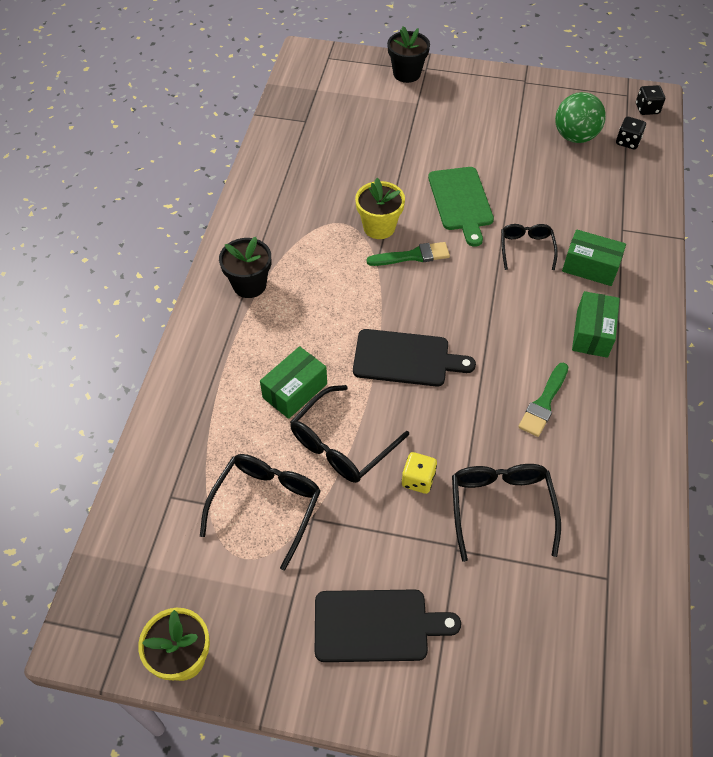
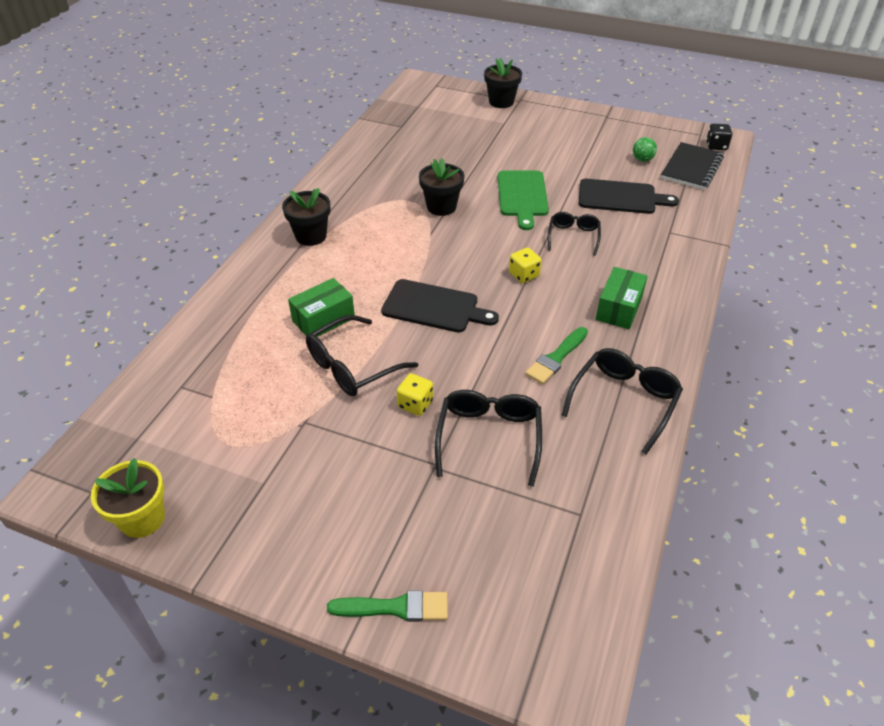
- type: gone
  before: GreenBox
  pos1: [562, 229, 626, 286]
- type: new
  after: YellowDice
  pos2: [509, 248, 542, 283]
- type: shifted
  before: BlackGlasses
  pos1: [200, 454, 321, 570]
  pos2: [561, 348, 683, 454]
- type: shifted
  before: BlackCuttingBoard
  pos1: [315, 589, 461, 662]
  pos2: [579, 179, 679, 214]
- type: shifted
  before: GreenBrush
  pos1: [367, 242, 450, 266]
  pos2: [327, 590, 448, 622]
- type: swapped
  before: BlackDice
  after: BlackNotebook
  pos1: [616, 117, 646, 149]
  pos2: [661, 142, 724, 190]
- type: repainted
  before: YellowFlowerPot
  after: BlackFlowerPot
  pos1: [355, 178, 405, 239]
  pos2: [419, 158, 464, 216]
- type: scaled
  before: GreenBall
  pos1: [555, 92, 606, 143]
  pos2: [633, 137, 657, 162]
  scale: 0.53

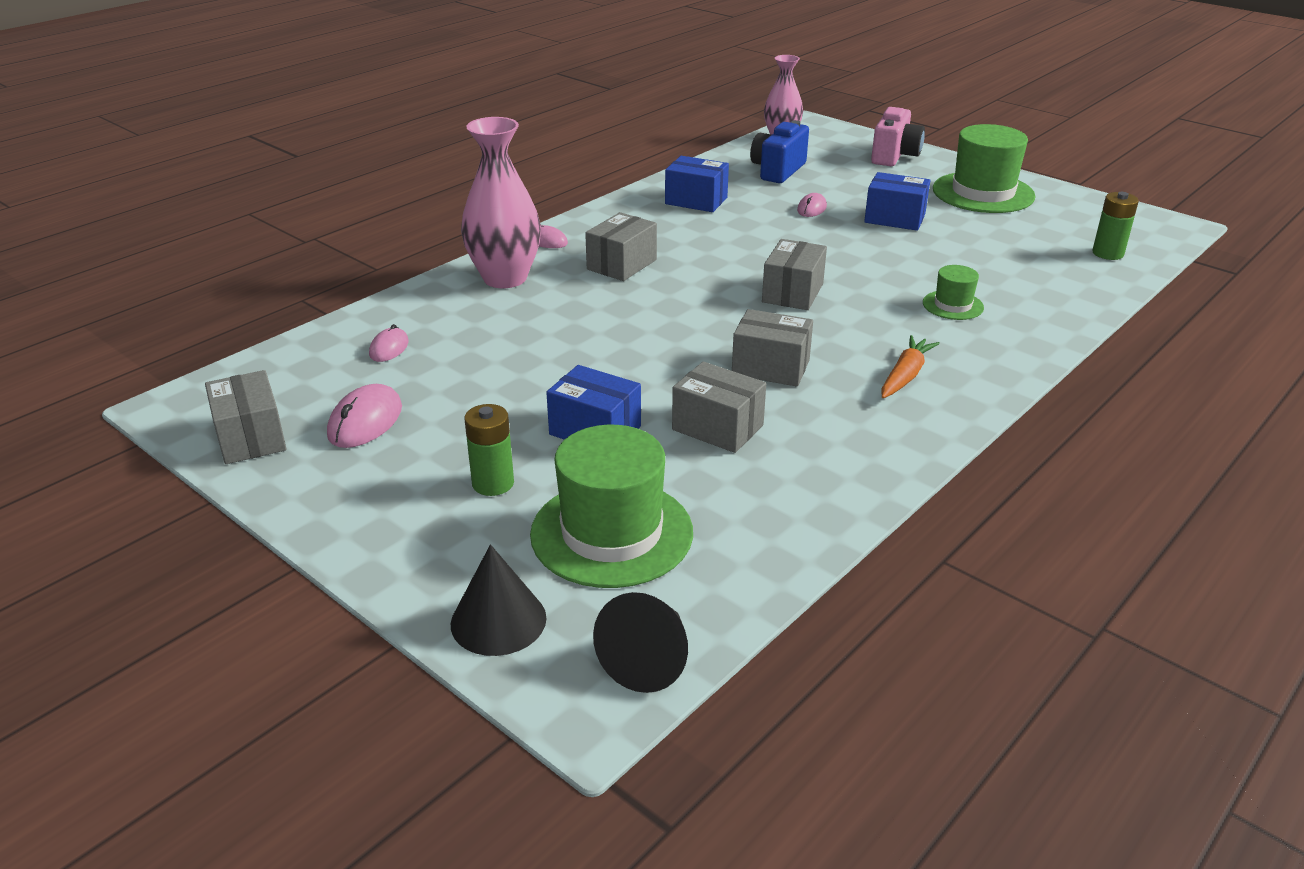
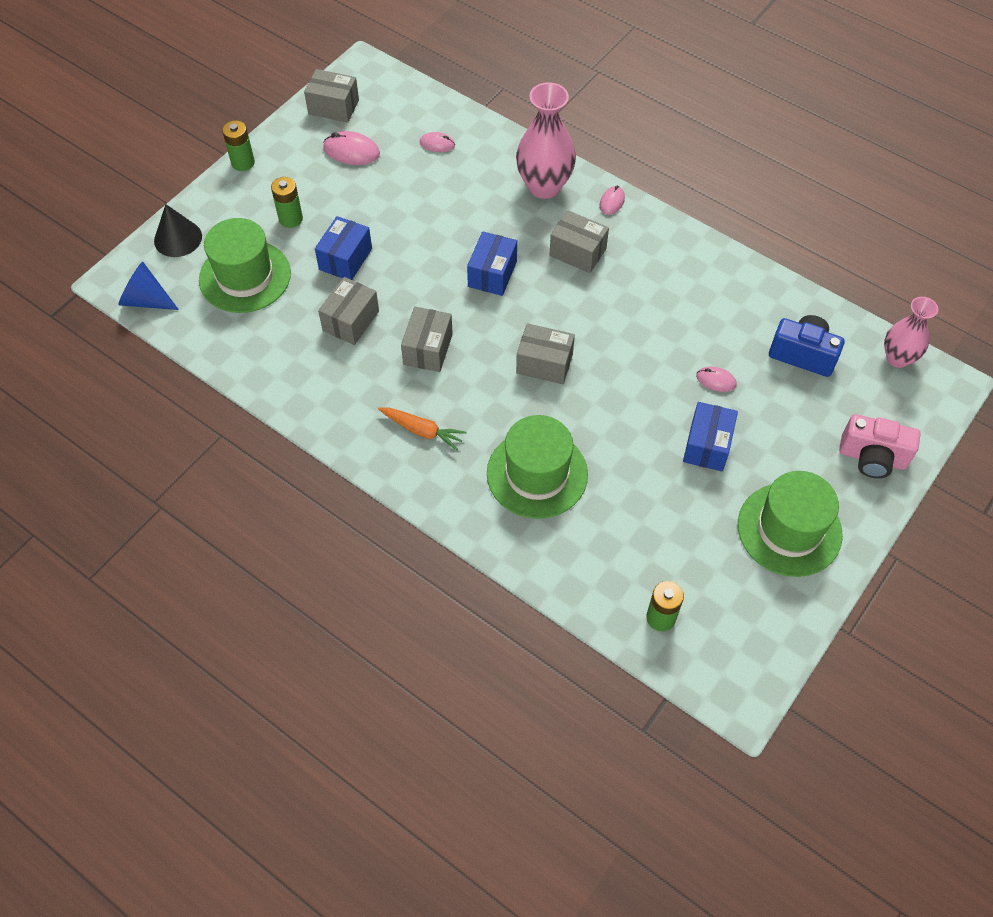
- type: new
  after: GreenBattery
  pos2: [222, 120, 255, 171]
- type: shifted
  before: BlueBox
  pos1: [665, 156, 729, 212]
  pos2: [467, 231, 517, 296]
- type: repainted
  before: BlackCone
  after: BlueCone
  pos1: [593, 592, 688, 693]
  pos2: [119, 262, 179, 310]
- type: rotated
  before: GreyBox
  pos1: [205, 370, 287, 464]
  pos2: [304, 69, 359, 123]
  turn: 45
- type: scaled
  before: GreenHat
  pos1: [923, 265, 984, 320]
  pos2: [487, 415, 588, 519]
  scale: 2.01

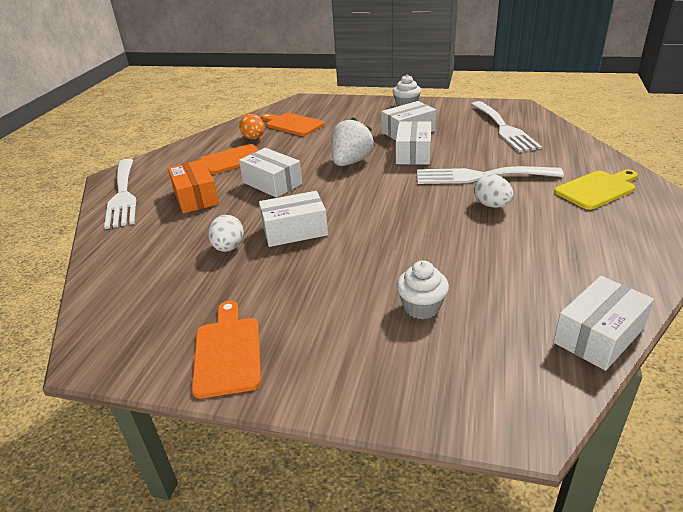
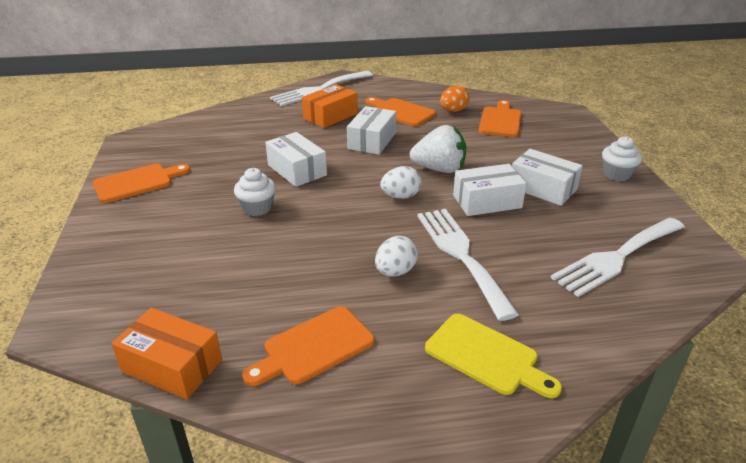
- type: new
  after: OrangeCuttingBoard
  pos2: [242, 306, 374, 386]
- type: shifted
  before: WhiteEgg
  pos1: [208, 215, 244, 252]
  pos2: [380, 166, 422, 199]
- type: shifted
  before: WhiteCupcake
  pos1: [396, 260, 449, 319]
  pos2: [234, 168, 276, 216]
- type: repainted
  before: WhiteBox
  after: OrangeBox
  pos1: [553, 276, 654, 371]
  pos2: [111, 308, 222, 400]

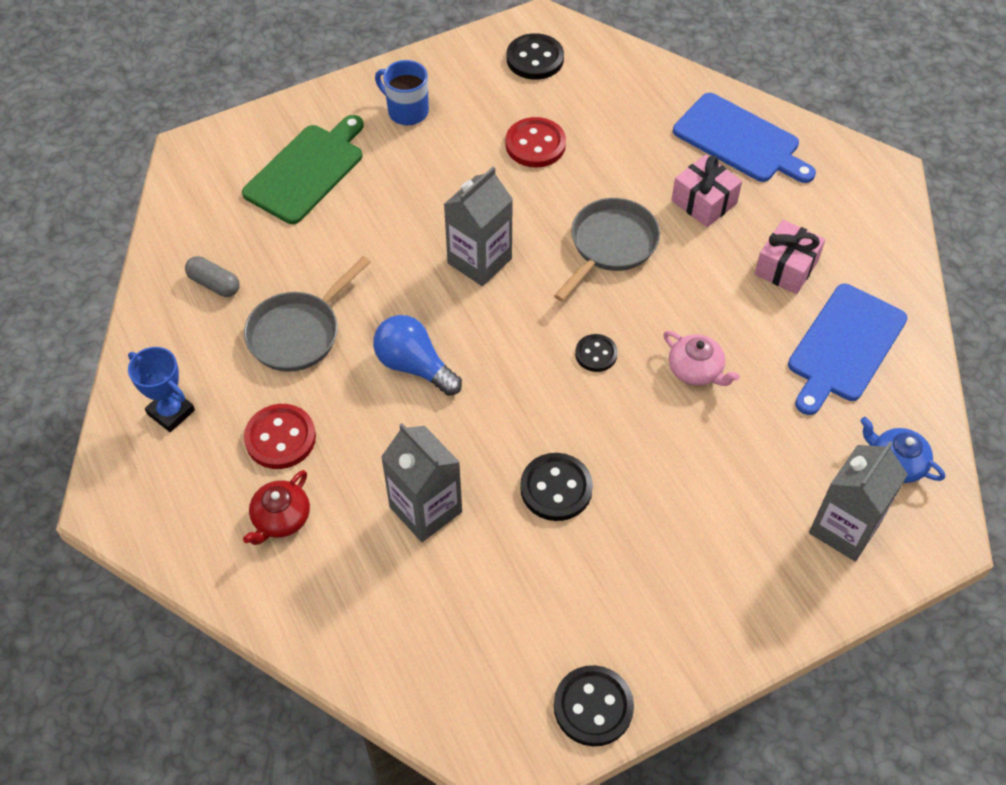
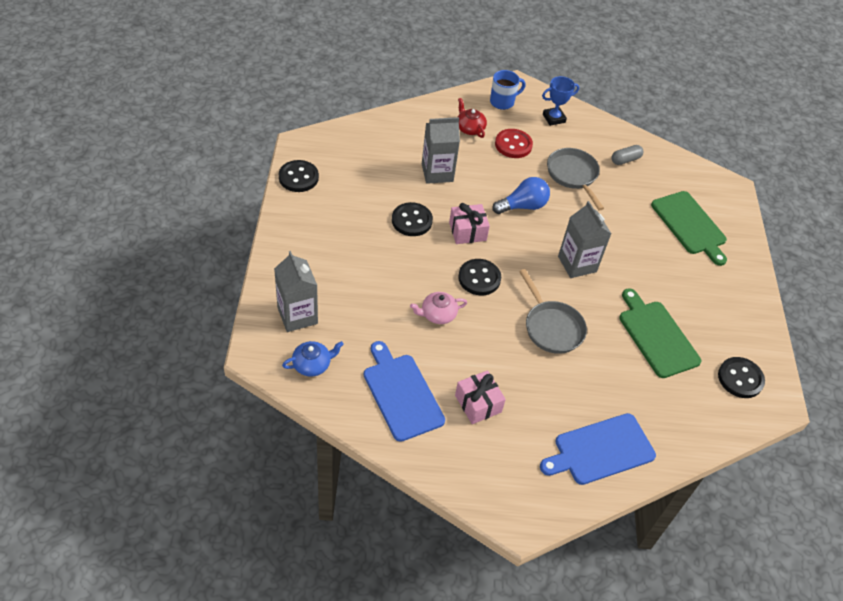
- type: shifted
  before: BlueMug
  pos1: [375, 60, 429, 125]
  pos2: [490, 70, 526, 110]
- type: shifted
  before: PinkGift
  pos1: [671, 155, 742, 227]
  pos2: [449, 203, 490, 244]
- type: swapped
  before: RedButton
  after: GreenCuttingBoard
  pos1: [506, 117, 566, 167]
  pos2: [619, 288, 701, 378]
- type: scaled
  before: BlackButton
  pos1: [575, 334, 618, 372]
  pos2: [458, 259, 501, 295]
  scale: 1.61

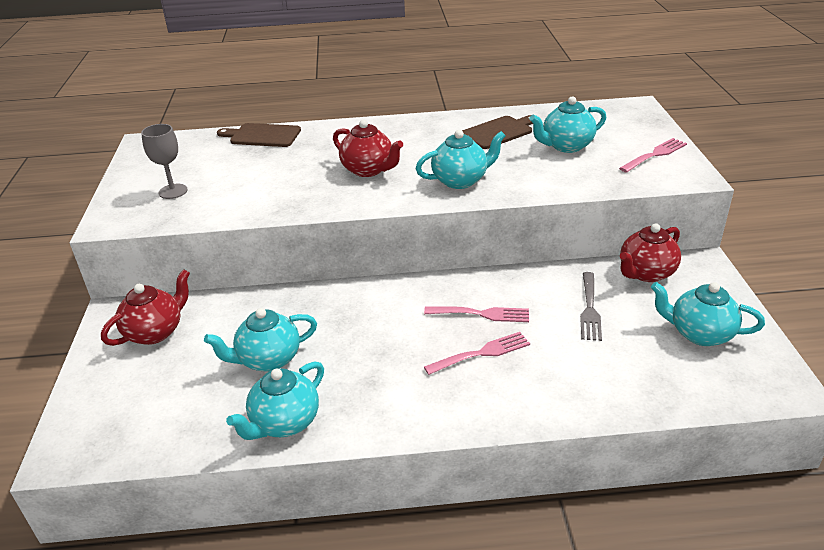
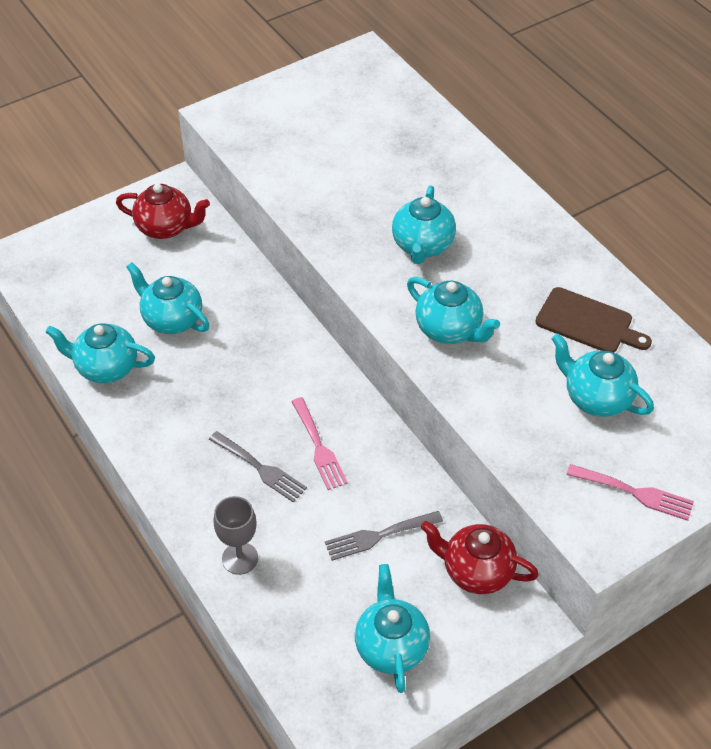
- type: gone
  before: BrownCuttingBoard
  pos1: [217, 123, 301, 147]
- type: shifted
  before: GreyGoblet
  pos1: [141, 124, 188, 199]
  pos2: [213, 496, 258, 575]
- type: repainted
  before: RedTeapot
  after: TurquoiseTeapot
  pos1: [333, 120, 403, 177]
  pos2: [392, 185, 456, 264]
- type: repainted
  before: PinkFork
  after: GreyFork
  pos1: [424, 332, 530, 375]
  pos2: [209, 431, 307, 502]

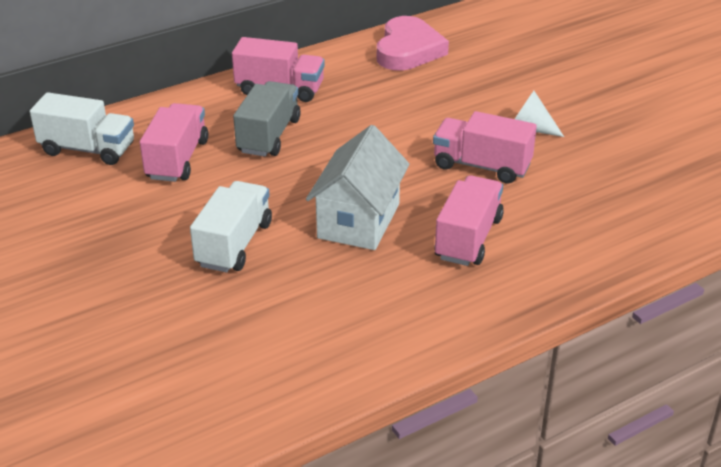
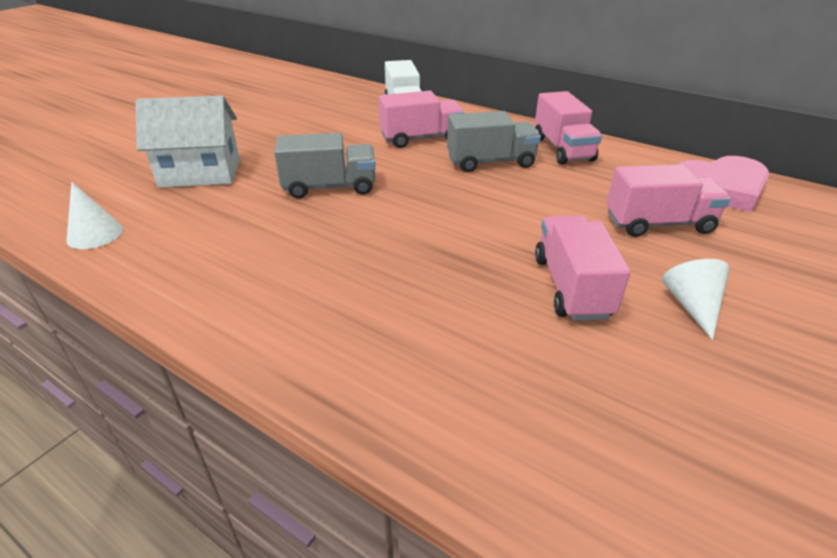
- type: new
  after: WhiteCone
  pos2: [66, 182, 123, 249]
- type: shifted
  before: WhiteHouse
  pos1: [306, 125, 410, 250]
  pos2: [135, 96, 240, 188]
- type: shifted
  before: PinkTruck
  pos1: [434, 175, 504, 266]
  pos2: [606, 165, 731, 237]
- type: repainted
  before: WhiteTruck
  after: GreyTruck
  pos1: [190, 181, 272, 272]
  pos2: [274, 133, 376, 199]

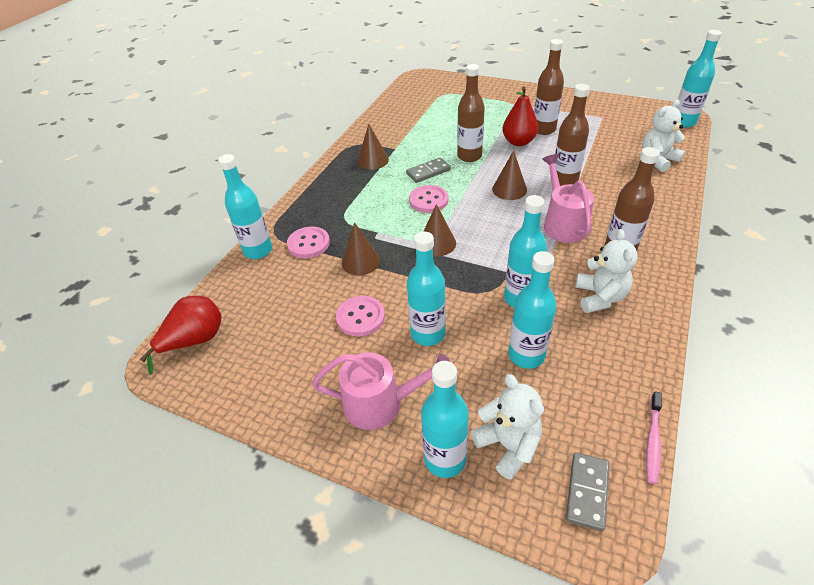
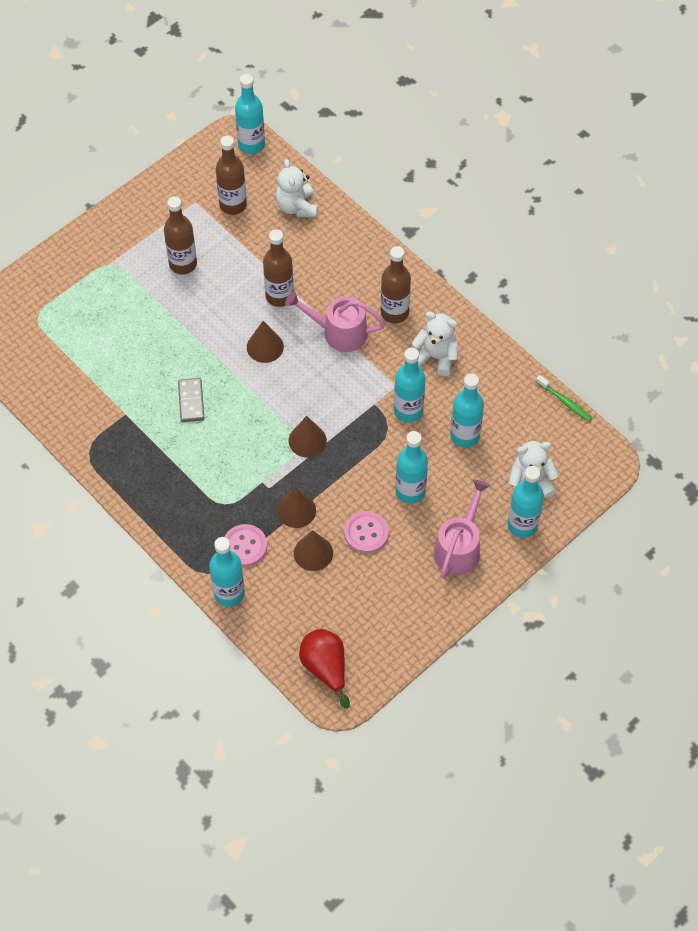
- type: gone
  before: PinkButton
  pos1: [409, 185, 448, 213]
- type: gone
  before: RedPear
  pos1: [502, 86, 539, 146]
- type: gone
  before: GreyDomino
  pos1: [566, 452, 610, 531]
- type: shifted
  before: BrownCone
  pos1: [358, 124, 389, 170]
  pos2: [294, 530, 333, 571]
- type: shifted
  before: BrownBottle
  pos1: [457, 64, 485, 162]
  pos2: [216, 136, 247, 215]
- type: repainted
  before: PinkToothbrush
  after: GreenToothbrush
  pos1: [646, 391, 662, 484]
  pos2: [536, 375, 592, 422]

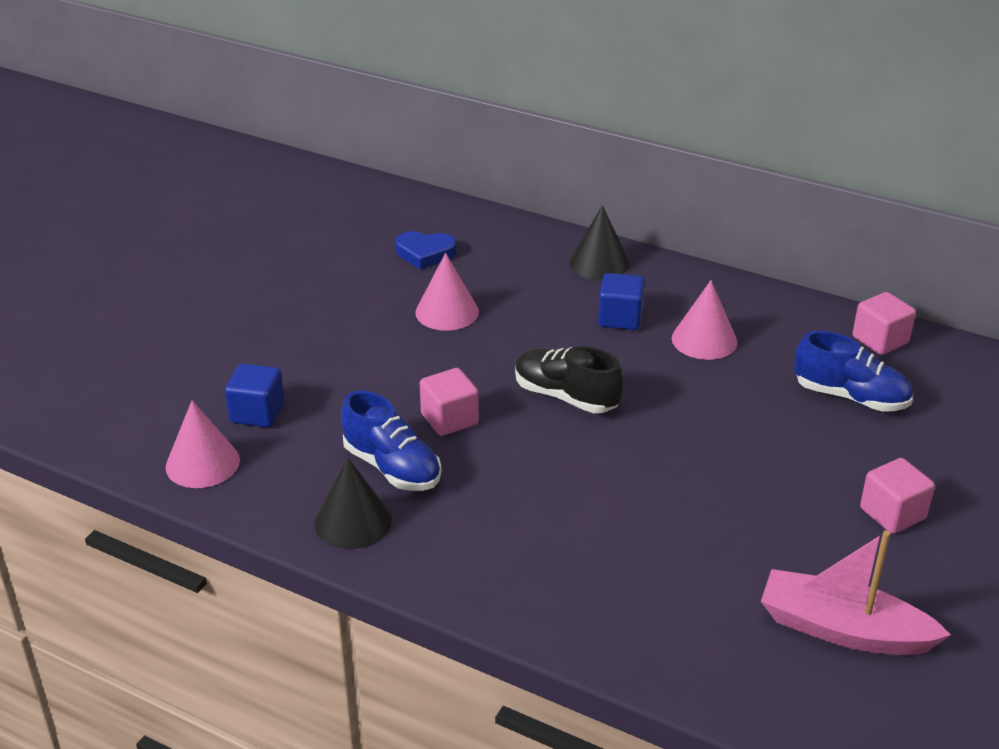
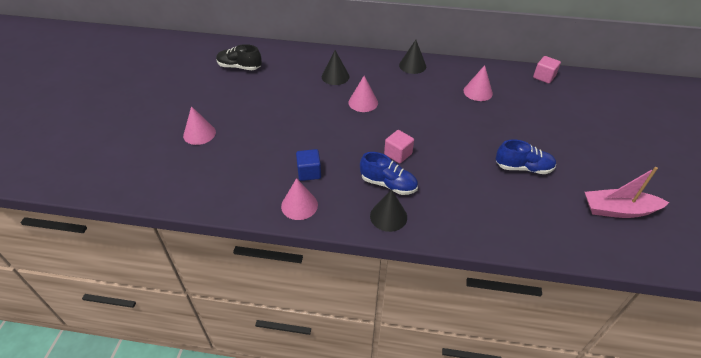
- type: gone
  before: BlueCube
  pos1: [598, 273, 645, 330]
- type: gone
  before: PinkCube
  pos1: [860, 458, 935, 534]
- type: new
  after: PinkCone
  pos2: [183, 106, 216, 145]
- type: shifted
  before: BlackShoe
  pos1: [515, 346, 624, 413]
  pos2: [216, 44, 262, 70]
- type: shifted
  before: BlueShoe
  pos1: [794, 331, 913, 412]
  pos2: [496, 140, 557, 174]
- type: swapped
  before: BlueHeart
  after: BlackCone
  pos1: [396, 231, 457, 270]
  pos2: [322, 50, 350, 85]

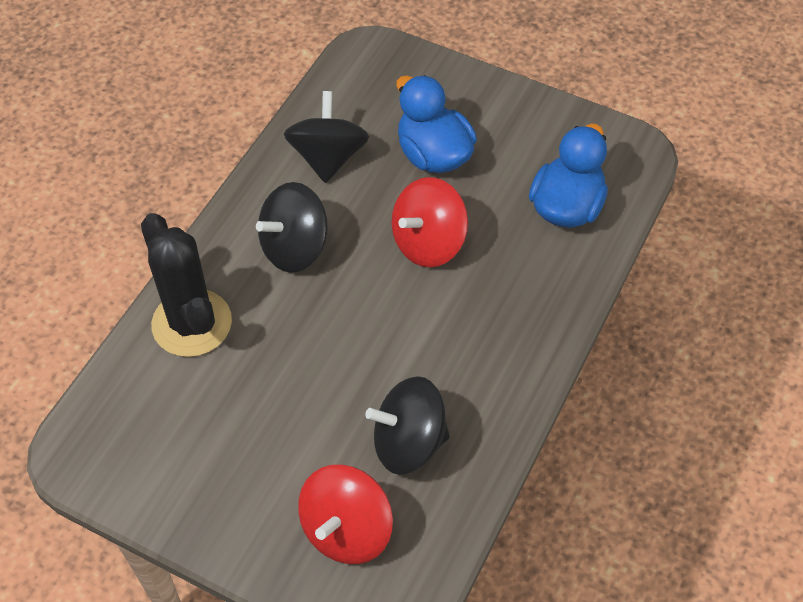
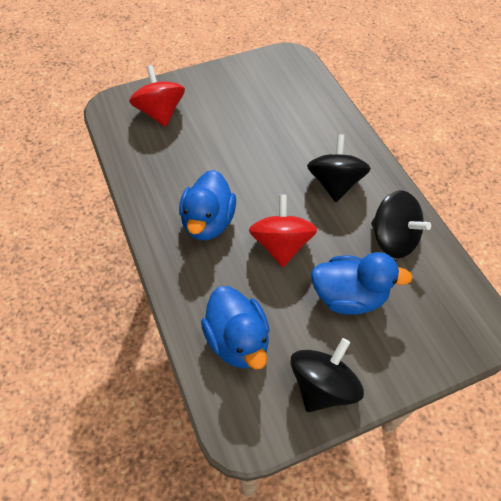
- type: gone
  before: BlackCactus
  pos1: [141, 213, 232, 357]
- type: new
  after: BlueDuck
  pos2: [179, 170, 236, 240]
- type: shifted
  before: BlackSpinningTop
  pos1: [365, 376, 450, 475]
  pos2: [291, 338, 364, 412]

